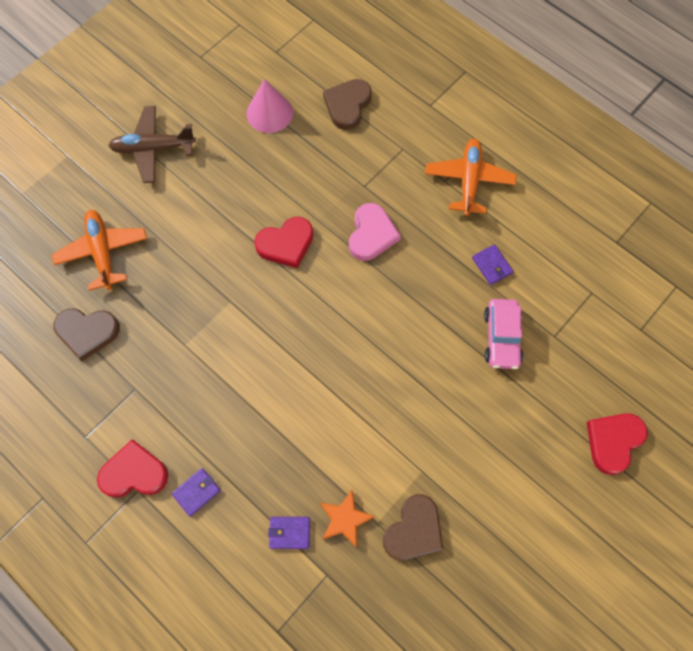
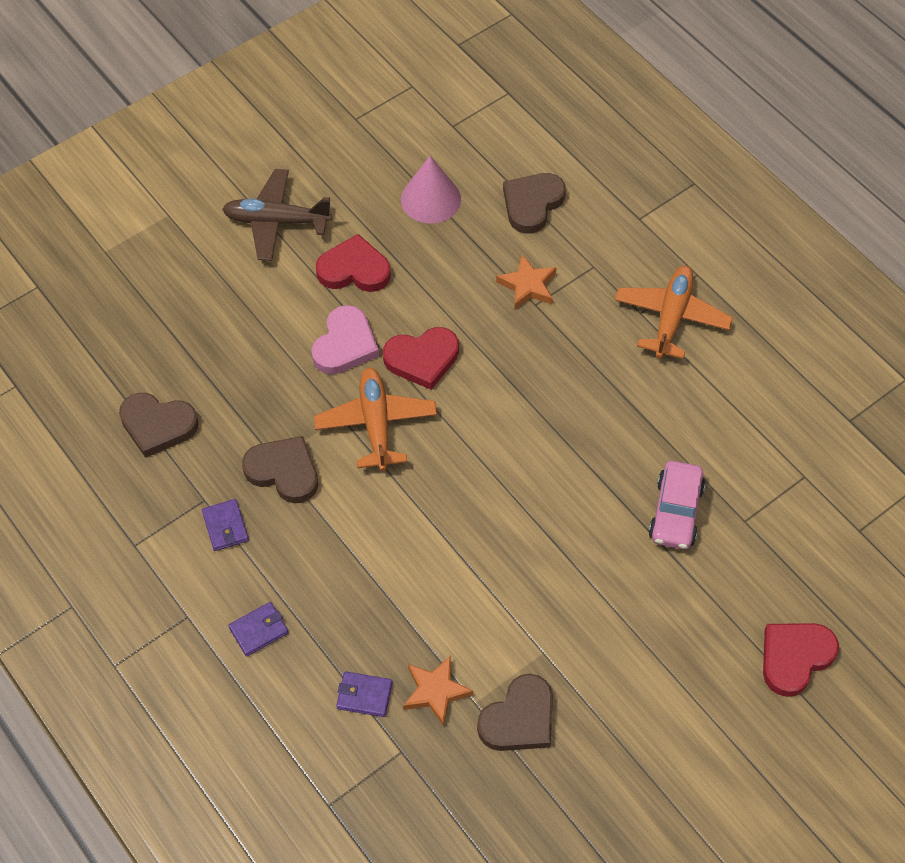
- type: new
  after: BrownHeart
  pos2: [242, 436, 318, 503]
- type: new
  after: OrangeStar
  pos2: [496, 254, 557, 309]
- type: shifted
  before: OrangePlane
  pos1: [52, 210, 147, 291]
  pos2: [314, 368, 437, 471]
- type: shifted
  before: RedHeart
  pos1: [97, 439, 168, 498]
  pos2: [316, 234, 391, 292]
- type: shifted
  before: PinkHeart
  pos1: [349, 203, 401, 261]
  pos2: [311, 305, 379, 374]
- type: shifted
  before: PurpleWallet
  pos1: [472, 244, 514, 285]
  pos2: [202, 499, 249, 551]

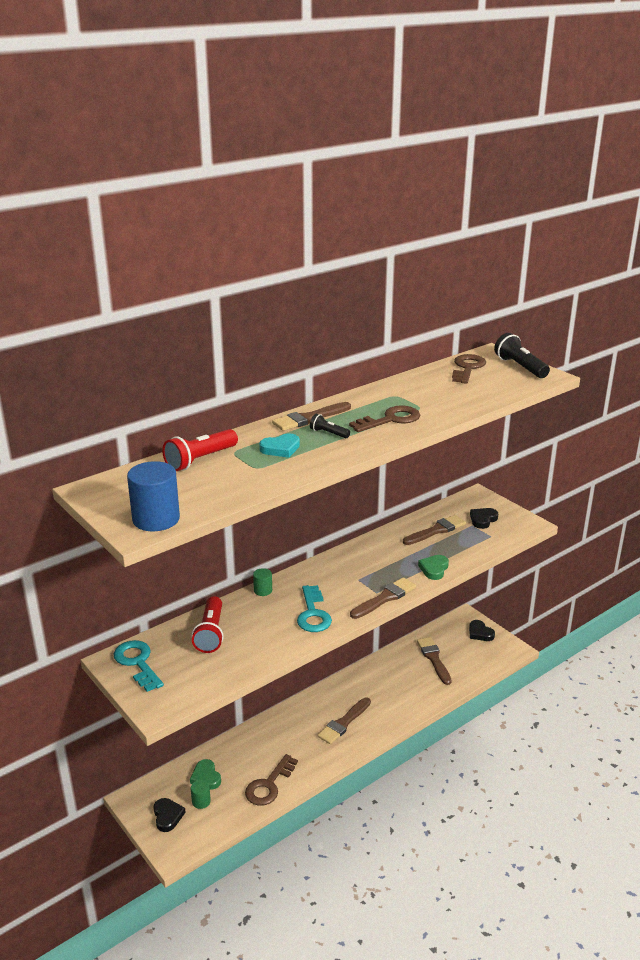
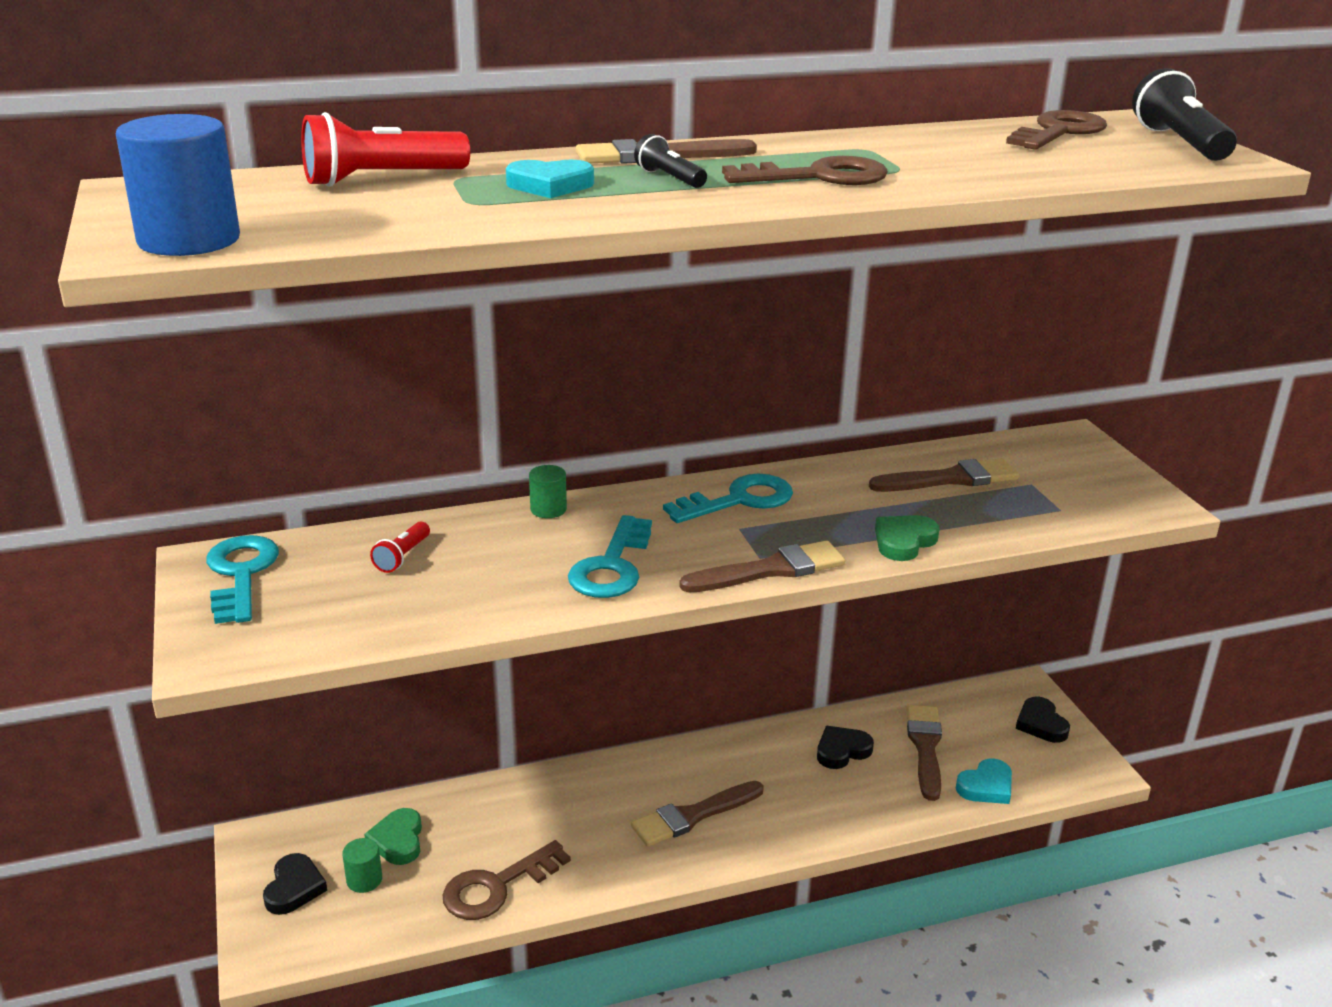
- type: new
  after: TurquoiseKey
  pos2: [663, 474, 793, 523]
- type: new
  after: TurquoiseHeart
  pos2: [956, 758, 1012, 804]
- type: shifted
  before: BlackHeart
  pos1: [470, 508, 498, 529]
  pos2: [817, 726, 874, 769]
- type: scaled
  before: RedFlashlight
  pos1: [192, 596, 224, 653]
  pos2: [370, 522, 430, 573]
  scale: 0.55

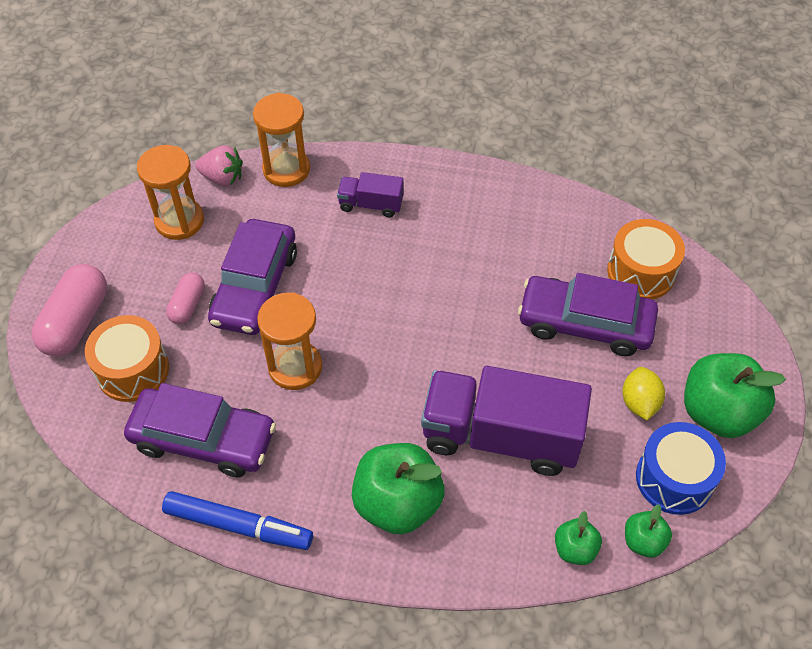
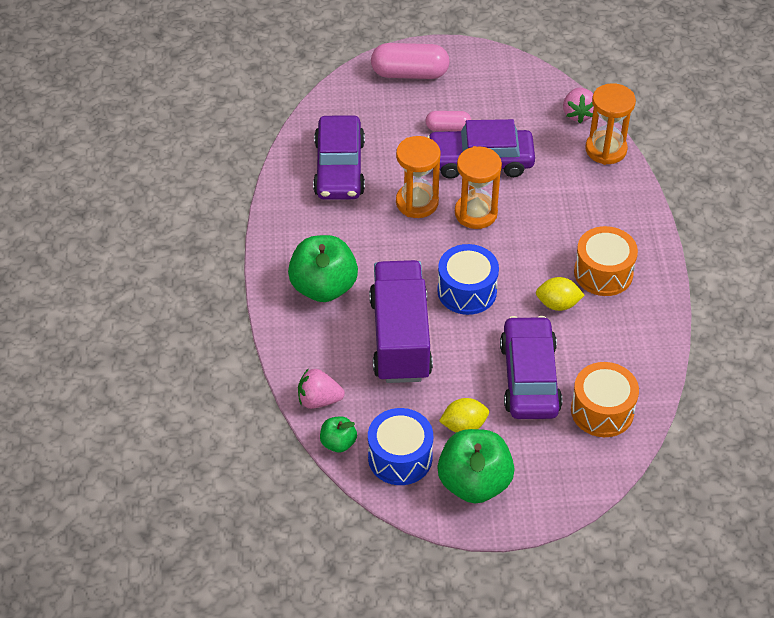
- type: gone
  before: BlueMarker
  pos1: [162, 491, 313, 550]
- type: gone
  before: PurpleTruck
  pos1: [337, 172, 403, 217]
- type: new
  after: BlueDrum
  pos2: [437, 244, 499, 315]
- type: new
  after: YellowLemon
  pos2: [536, 277, 585, 311]
- type: shifted
  before: OrangeDrum
  pos1: [85, 315, 169, 402]
  pos2: [574, 226, 638, 296]
- type: shifted
  before: OrangeHourglass
  pos1: [137, 145, 204, 240]
  pos2: [455, 146, 502, 229]
- type: swapped
  before: GreenApple
  after: PinkStrawberry
  pos1: [555, 511, 602, 565]
  pos2: [298, 368, 345, 409]

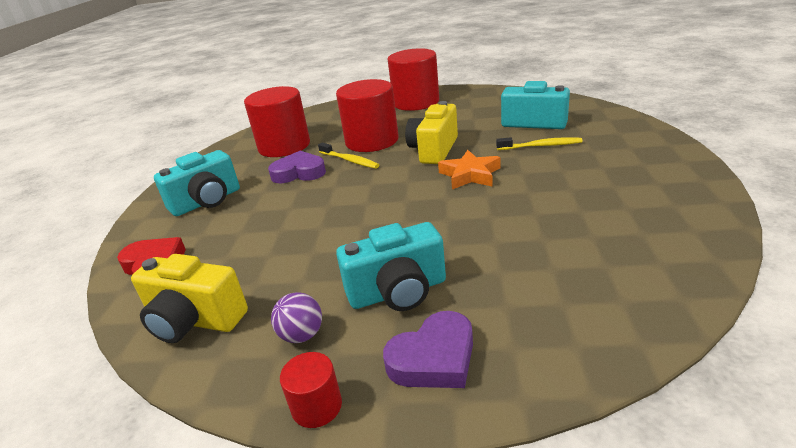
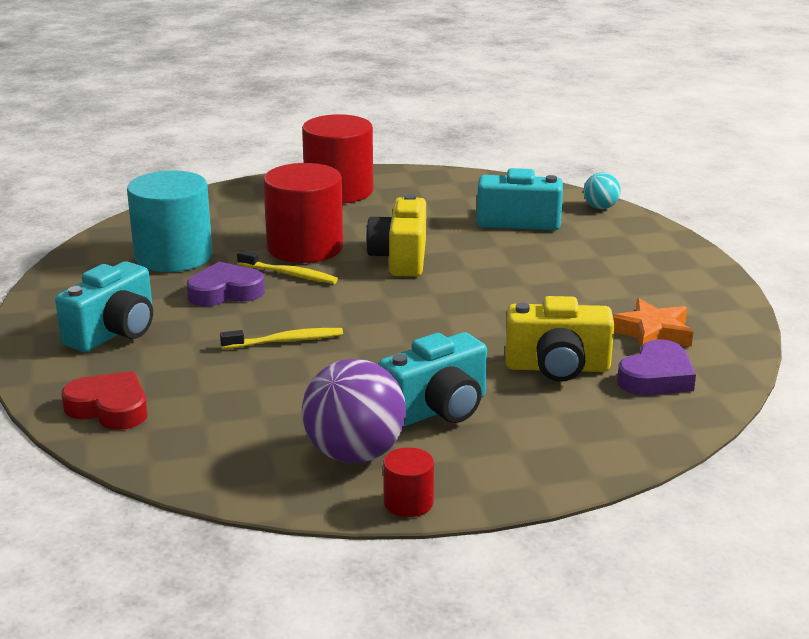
- type: new
  after: TurquoiseBall
  pos2: [583, 172, 621, 209]
- type: shifted
  before: YellowCamera
  pos1: [131, 254, 248, 343]
  pos2: [505, 296, 614, 382]
- type: shifted
  before: PurpleHeart
  pos1: [383, 311, 473, 388]
  pos2: [617, 339, 696, 395]
- type: shifted
  before: OrangeStar
  pos1: [438, 150, 501, 189]
  pos2: [613, 298, 693, 348]
- type: shifted
  before: YellowToothbrush
  pos1: [496, 137, 582, 150]
  pos2: [220, 328, 343, 349]
- type: repainted
  before: RedCylinder
  after: TurquoiseCylinder
  pos1: [244, 86, 310, 157]
  pos2: [127, 170, 212, 272]
- type: scaled
  before: PurpleBall
  pos1: [271, 292, 322, 343]
  pos2: [302, 359, 406, 463]
  scale: 1.94

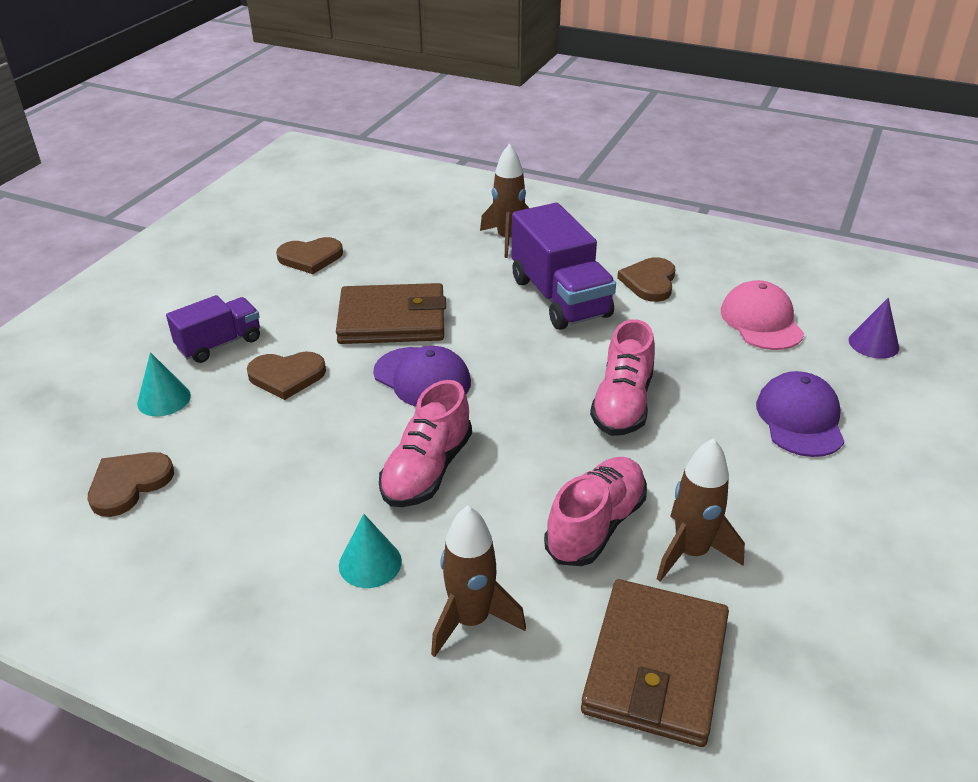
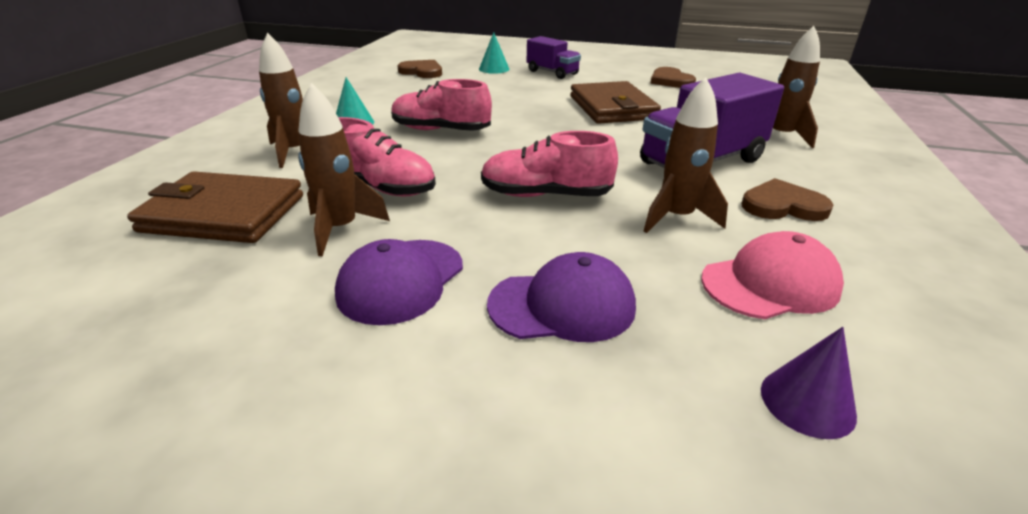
- type: gone
  before: BrownHeart
  pos1: [247, 352, 326, 400]
- type: new
  after: BrownRocket
  pos2: [644, 77, 728, 233]
- type: shifted
  before: PurpleCap
  pos1: [373, 346, 471, 407]
  pos2: [335, 239, 463, 325]

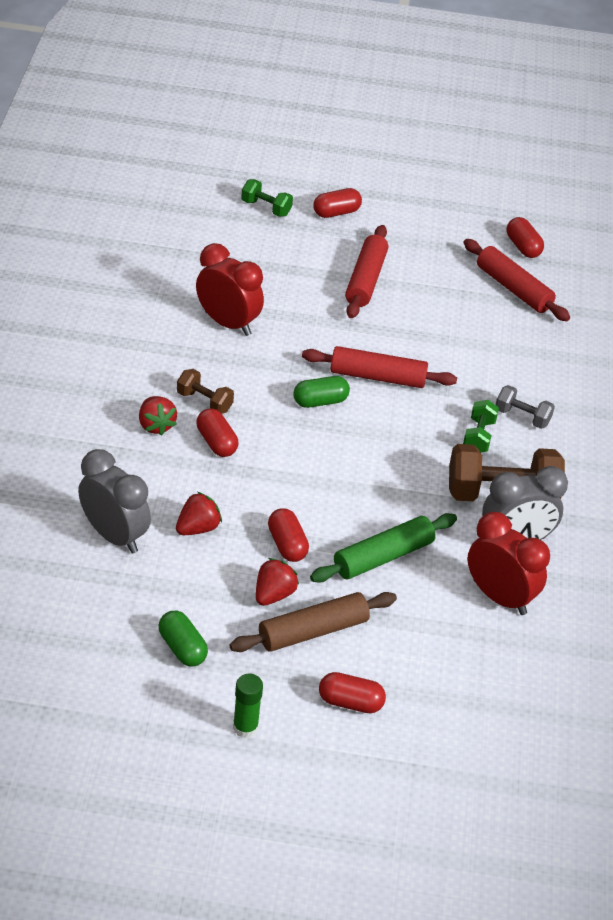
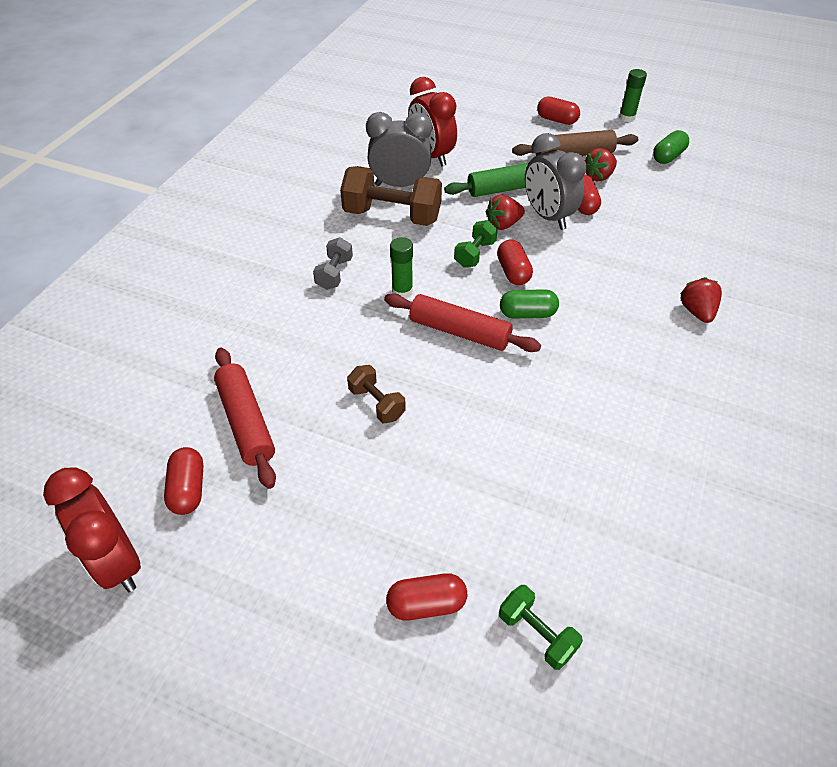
- type: gone
  before: RedRollingPin
  pos1: [345, 225, 388, 318]
- type: new
  after: GreenGlueStick
  pos2: [390, 237, 413, 298]
- type: shifted
  before: GreyClock
  pos1: [78, 449, 151, 553]
  pos2: [525, 133, 587, 230]
- type: shifted
  before: RedStrawberry
  pos1: [176, 492, 222, 535]
  pos2: [486, 195, 525, 230]
- type: shifted
  before: BrownDumbbell
  pos1: [177, 369, 234, 414]
  pos2: [347, 365, 406, 423]
- type: shifted
  before: RedClock
  pos1: [196, 243, 264, 336]
  pos2: [43, 467, 141, 592]
- type: shifted
  before: RedCapsule
  pos1: [196, 408, 238, 457]
  pos2: [497, 239, 533, 285]
- type: shifted
  before: GreenDumbbell
  pos1: [463, 400, 499, 453]
  pos2: [454, 220, 498, 268]
- type: rotated
  before: GreenCapsule
  pos1: [159, 611, 208, 666]
  pos2: [653, 130, 689, 164]
  turn: 60
- type: rotated
  before: GreyDumbbell
  pos1: [496, 385, 555, 429]
  pos2: [313, 237, 353, 290]
  turn: 60

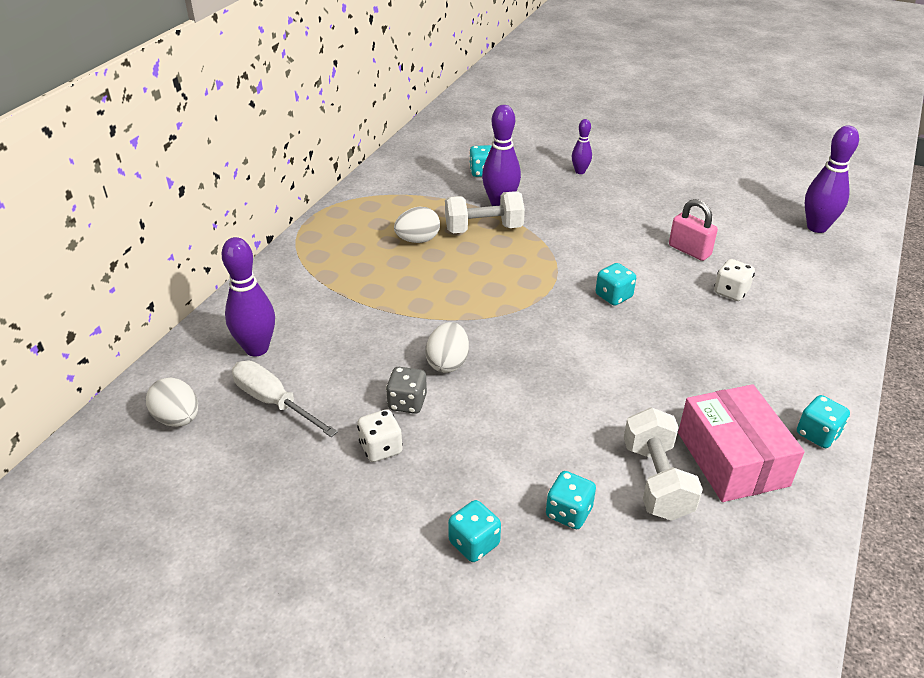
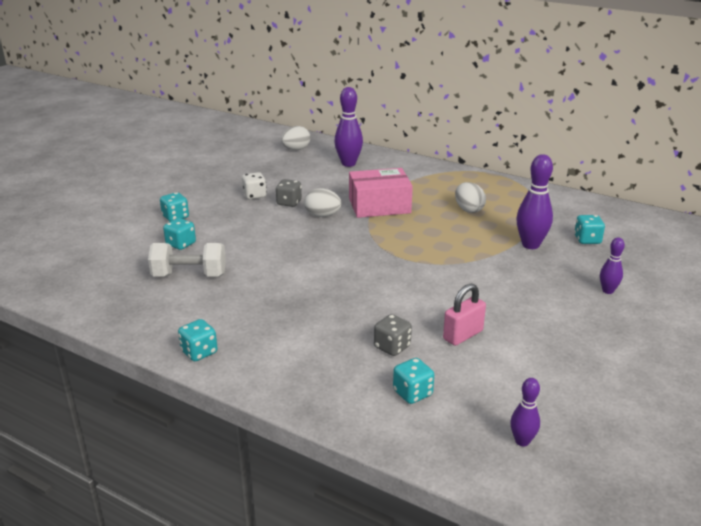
- type: gone
  before: WhiteScrewdriver
  pos1: [232, 361, 338, 437]
- type: gone
  before: WhiteDumbbell
  pos1: [445, 191, 525, 233]
- type: shifted
  before: TurquoiseDice
  pos1: [595, 263, 636, 306]
  pos2: [393, 358, 434, 404]
- type: shifted
  before: PinkBox
  pos1: [678, 384, 805, 502]
  pos2: [349, 168, 413, 218]
- type: repainted
  before: WhiteDice
  after: GreyDice
  pos1: [714, 259, 755, 301]
  pos2: [374, 314, 412, 356]
- type: scaled
  before: PurpleBowlingPin
  pos1: [805, 126, 859, 233]
  pos2: [511, 378, 540, 447]
  scale: 0.57

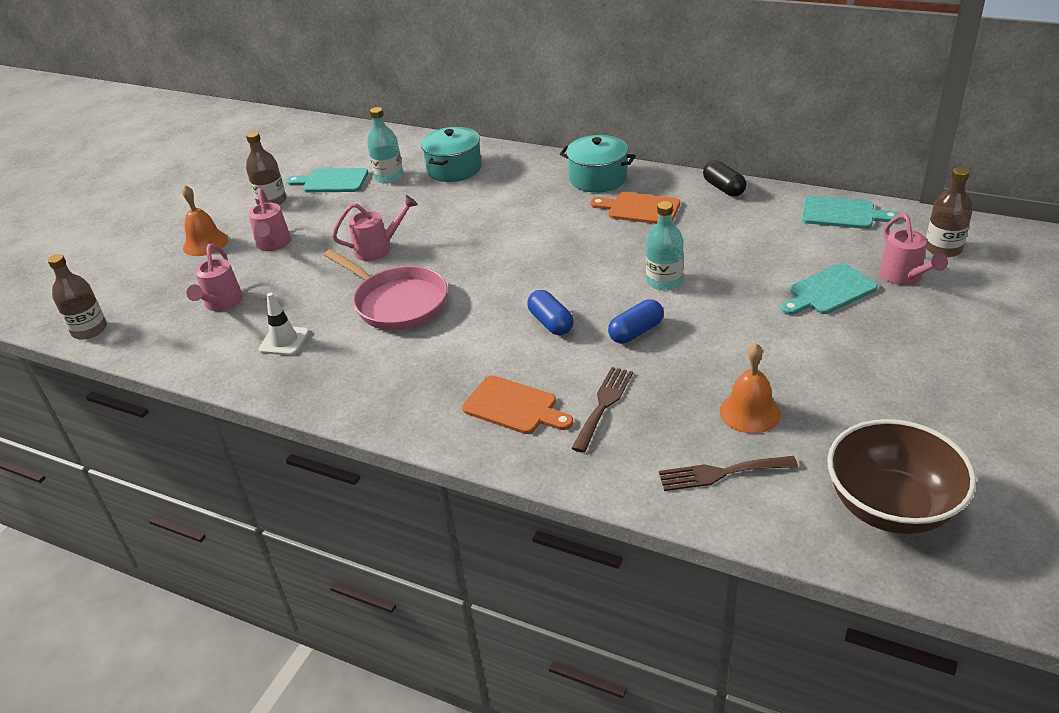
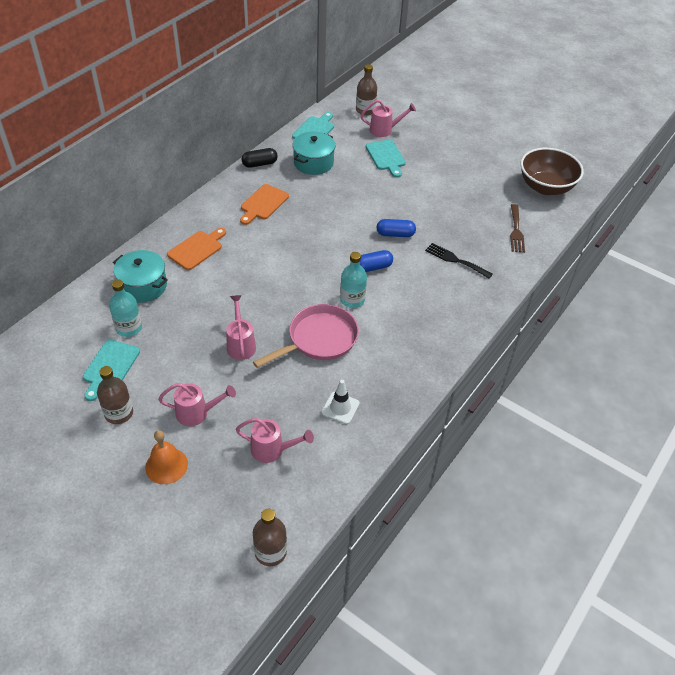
- type: gone
  before: OrangeBell
  pos1: [720, 343, 781, 434]
- type: shifted
  before: OrangeCuttingBoard
  pos1: [462, 375, 573, 434]
  pos2: [167, 228, 226, 270]
- type: shifted
  before: TurquoisePot
  pos1: [560, 135, 636, 193]
  pos2: [292, 131, 335, 175]
- type: shifted
  before: TurquoiseBottle
  pos1: [646, 201, 683, 290]
  pos2: [340, 252, 367, 308]
- type: repainted
  before: BrownFork
  after: BlackFork
  pos1: [571, 367, 633, 453]
  pos2: [425, 243, 493, 279]
- type: rotated
  before: BlueCapsule
  pos1: [608, 299, 664, 344]
  pos2: [377, 219, 416, 237]
  turn: -60

